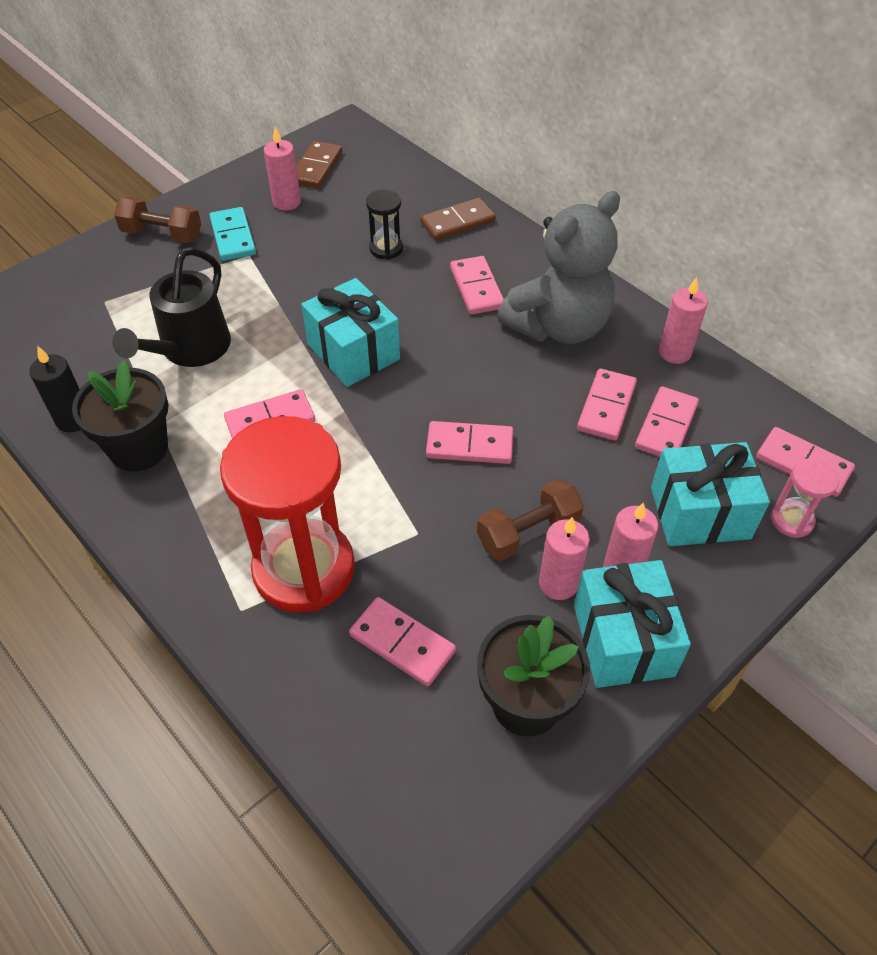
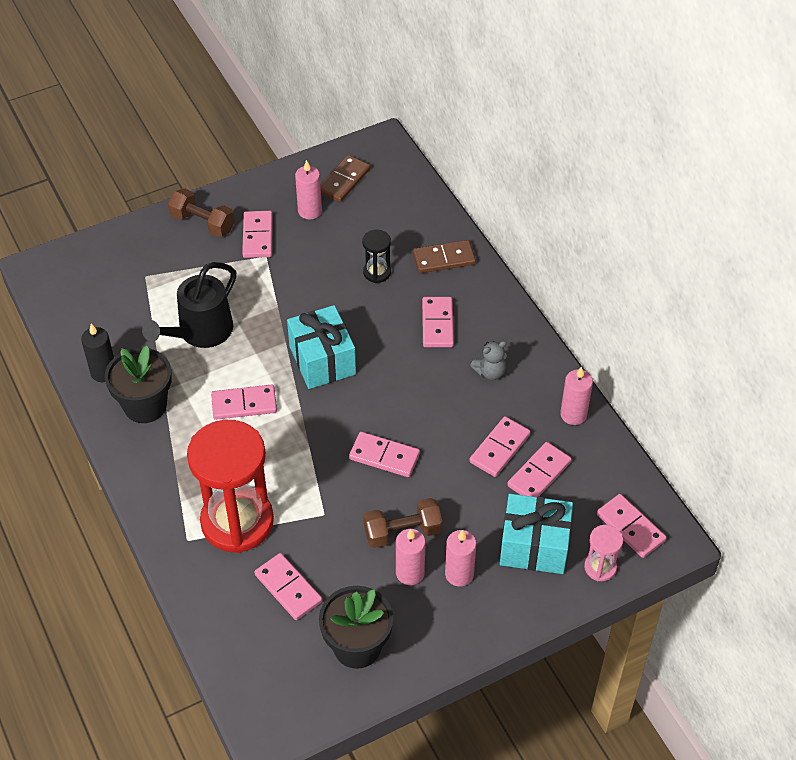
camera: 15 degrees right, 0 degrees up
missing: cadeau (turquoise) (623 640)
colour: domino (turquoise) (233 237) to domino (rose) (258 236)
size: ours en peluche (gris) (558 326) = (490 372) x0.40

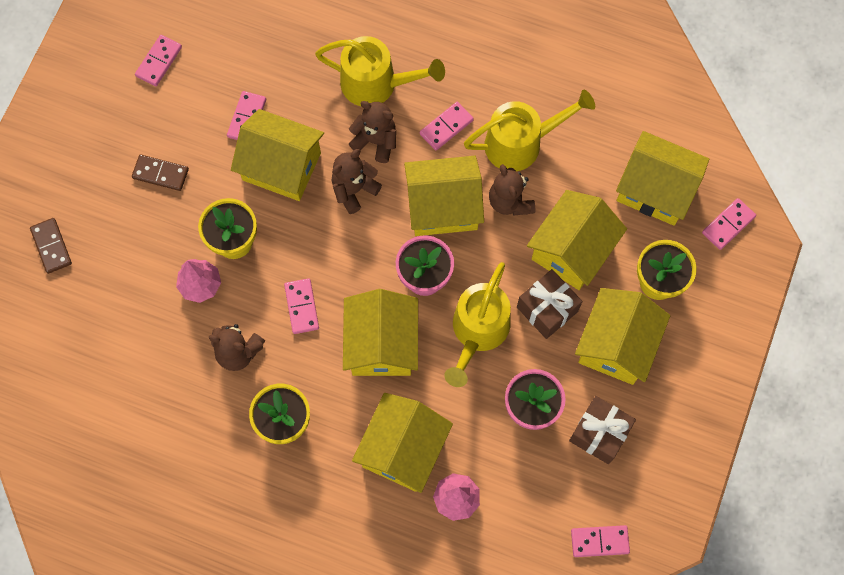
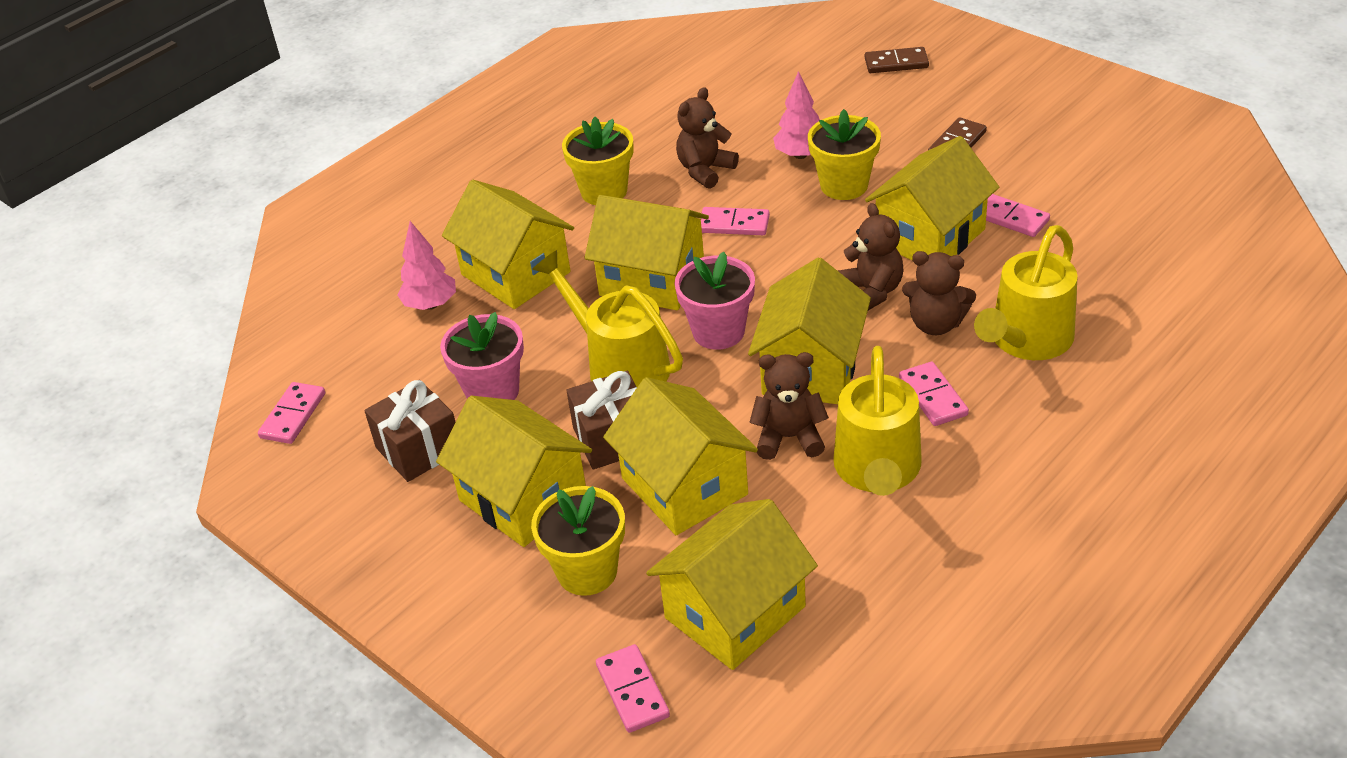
camera: 115 degrees right, 30 degrees down
missing: domino (rose) (159 61)
spun: ours en peluche (marron) (376 141) = (936 324) 60 degrees clockwise

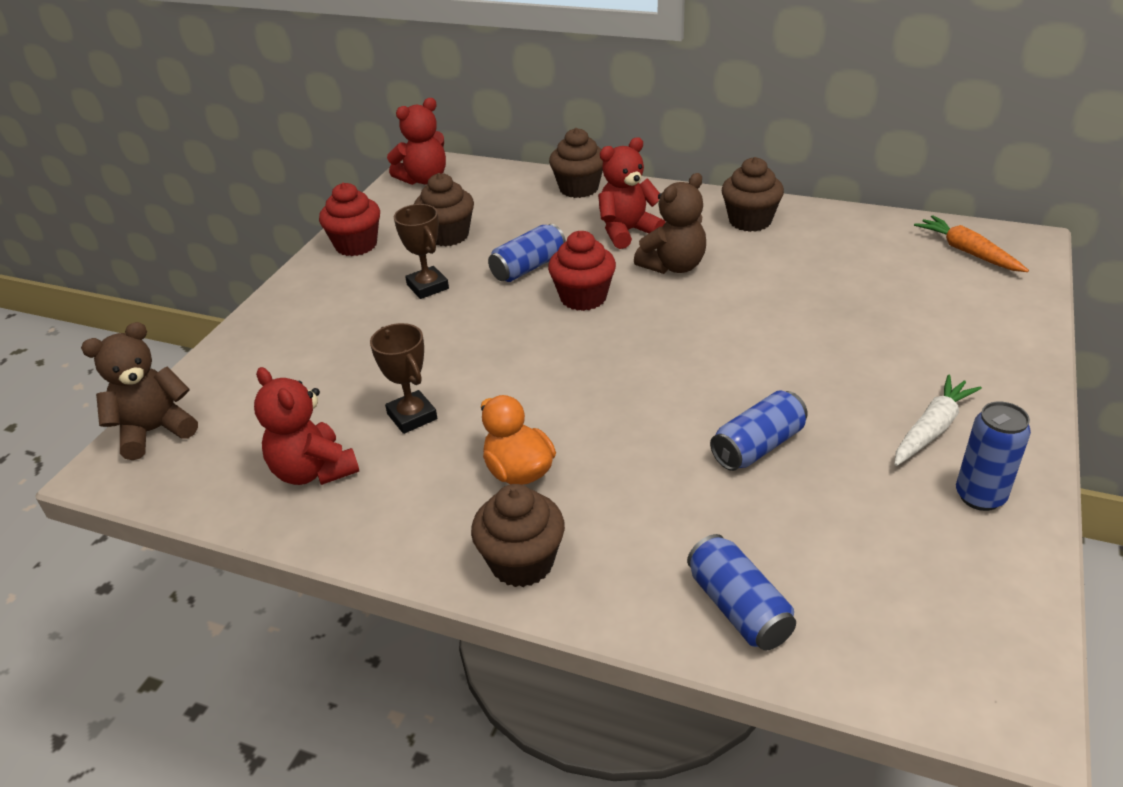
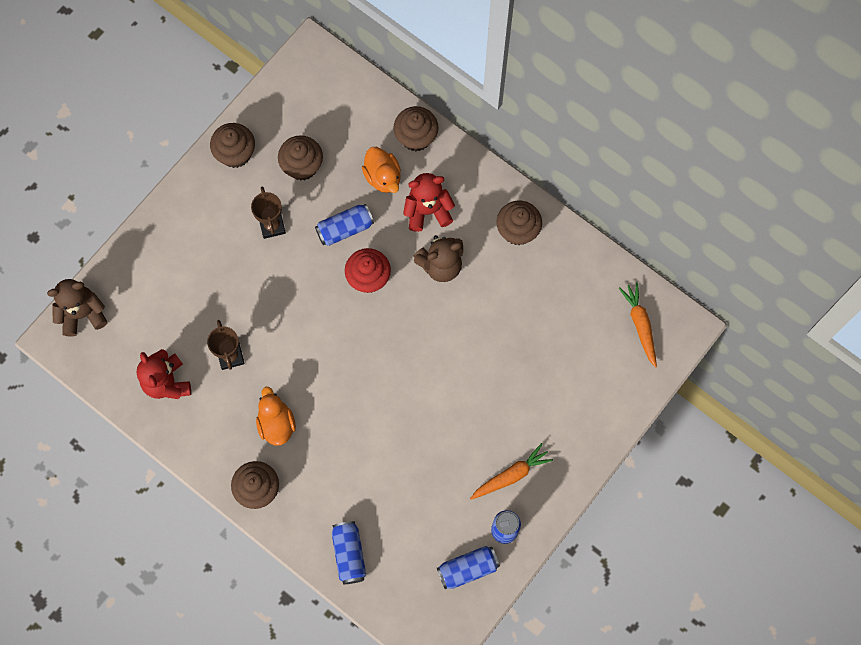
camera: 15 degrees right, 35 degrees up
missing: ours en peluche (rouge) (424 179)
appeared: canard (orange) (383 177)
relocated: canette (bleu) (758 446) to (467 569)
colour: muffin (rouge) (356 245) to muffin (marron) (235 153); carotte (blanc) (932 429) to carotte (orange) (511 475)

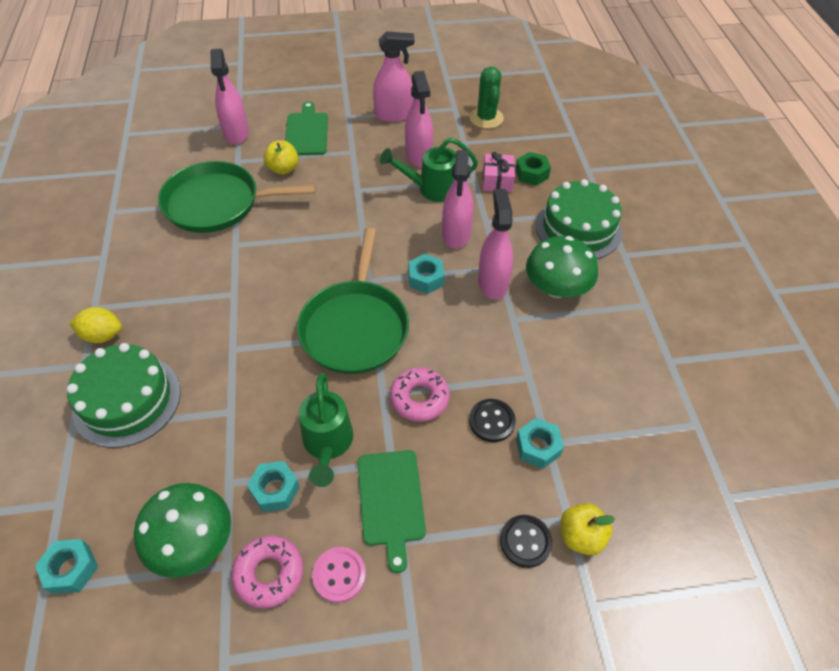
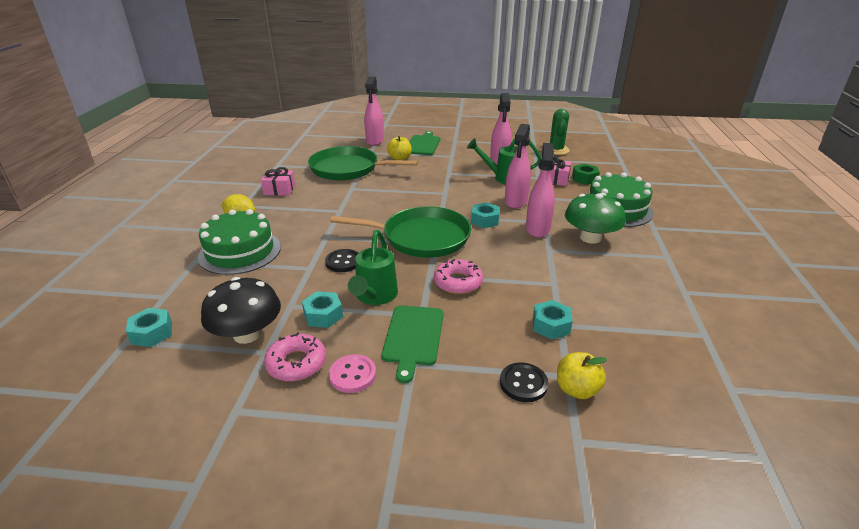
camera: 15 degrees right, 20 degrees down
missing: vaporisateur (rose) (394 115)
appeared: cadeau (rose) (279 190)
relocated: bouton (noir) (491 421) to (343 262)
colour: champignon (vert) (193 542) to champignon (noir) (247 334)
spun: poêle (vert) (355 327) = (421 237) 105 degrees counterclockwise

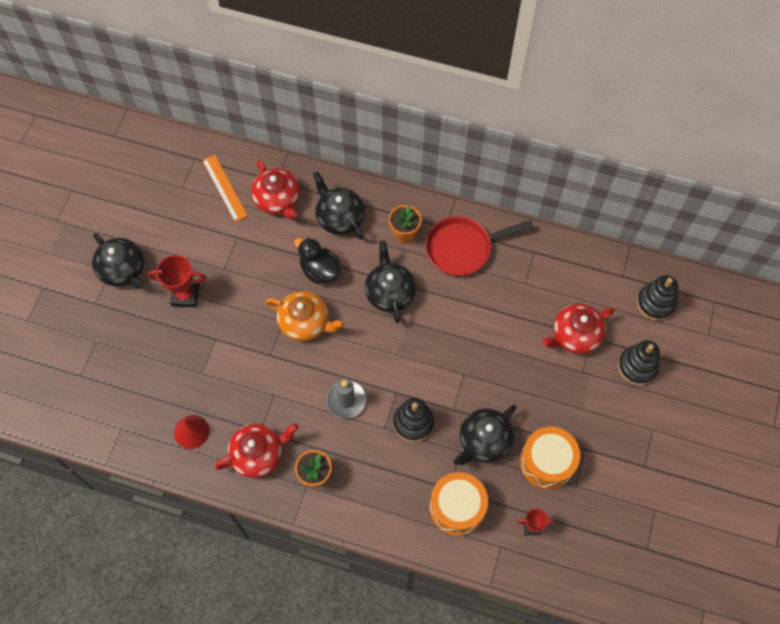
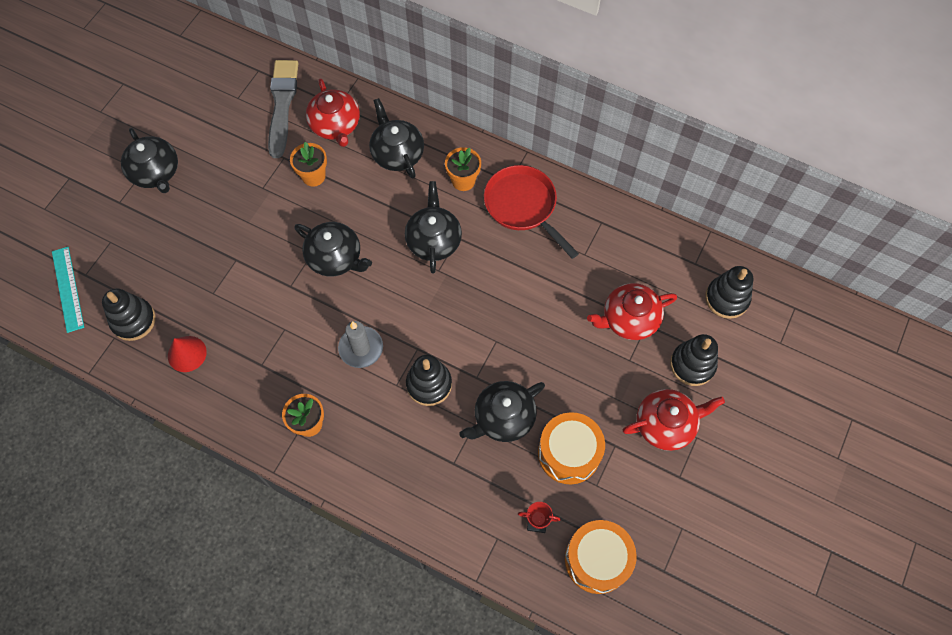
camera: 10 degrees right, 0 degrees up
missing: trophée (rouge) (185 295); canard (noir) (320 270)
appeared: règle (turquoise) (68 289); jouet à empiler (noir) (133 320); pot de fleurs (orange) (313 176)
relocated: tambour (orange) (457 507) to (597 560); théière (rouge) (258 454) to (666 424)
exchanged: règle (orange) (225 188) to pinceau (gris) (282 105)
colour: théière (orange) (305 322) to théière (noir) (335 258)
spun: poêle (rouge) (462 248) = (523 206) 60 degrees clockwise

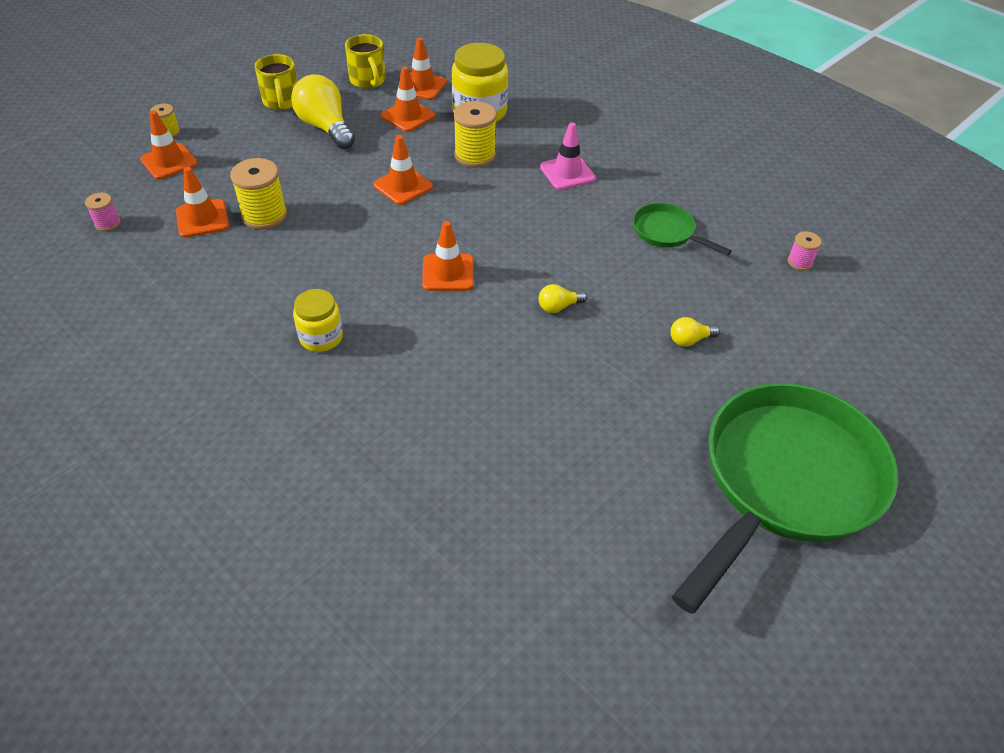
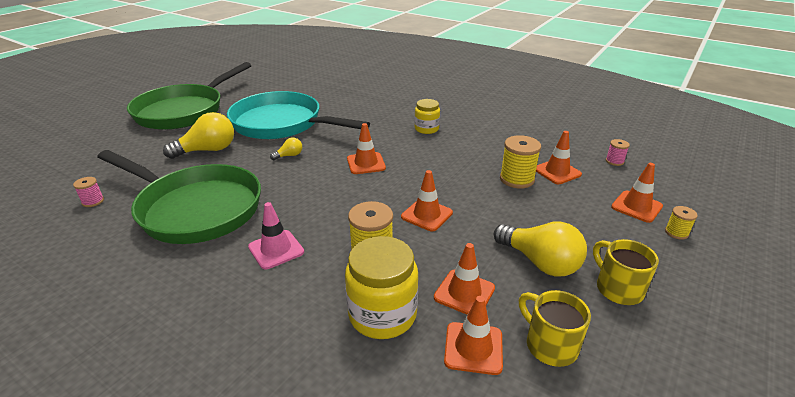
camera: 170 degrees right, 15 degrees down
appeared: poêle (turquoise) (282 124)
size: poêle (vert) (666 232) = (195 209) x2.28; ampoule (jaune) (689 340) = (207 150) x2.09

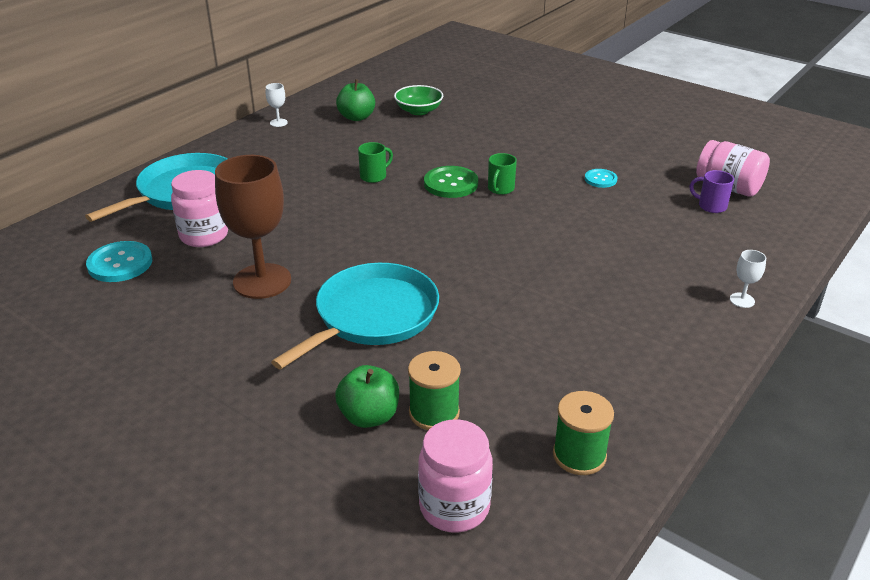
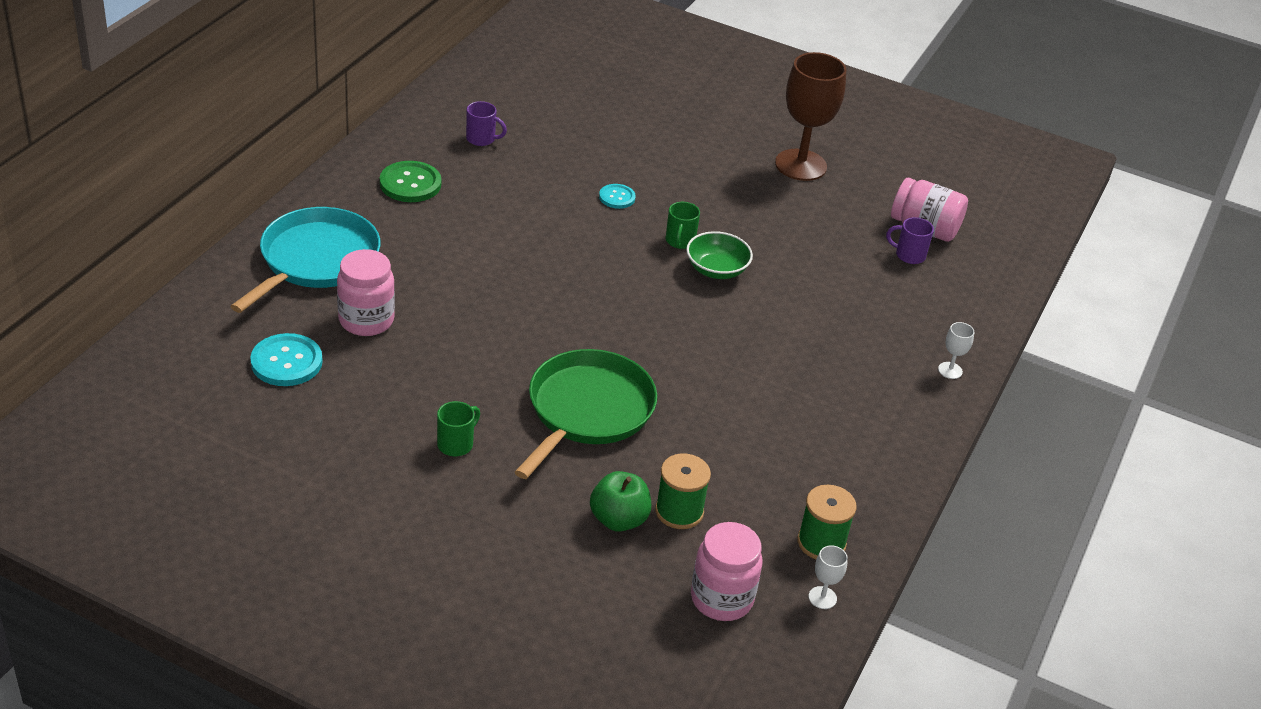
camera: 15 degrees left, 5 degrees up
relocated: bouton (vert) (451 184) to (410 184); tasse (vert) (374 176) to (456 444); bouton (turquoise) (600 179) to (617 197); bol (vert) (418 111) to (716 269); verre à pied (marron) (262 281) to (800 165); verre à pied (blanc) (278 123) to (822 598)
exchanged: pomme (vert) (356 117) to tasse (violet) (481 139)
colour: poêle (turquoise) (372 316) to poêle (vert) (587 411)

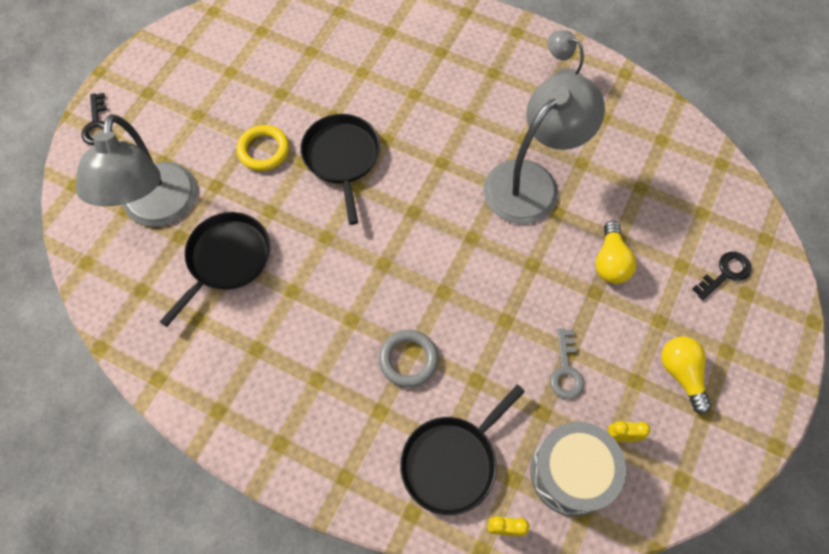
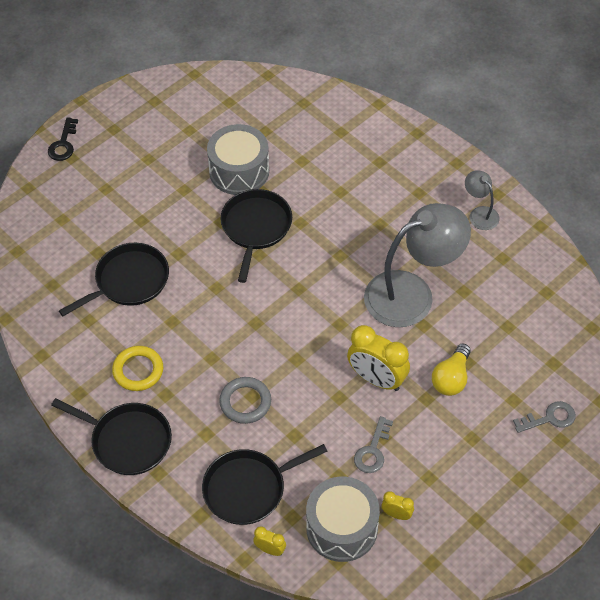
camera: 20 degrees right, 10 degrees down
missing: lampe (gris) (157 210); ampoule (jaune) (681 374)
appeared: poêle (noir) (127 441); tambour (gris) (239 171); réveil (jaune) (376 379)
relocated: anneau (jaune) (263 150) to (138 370)
colour: clé (noir) (725 273) to clé (gris) (549 418)

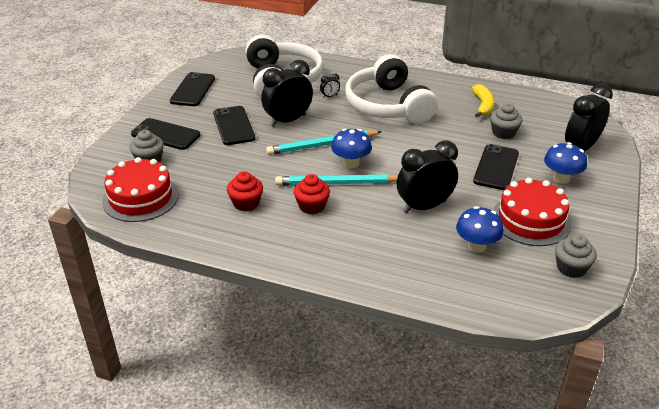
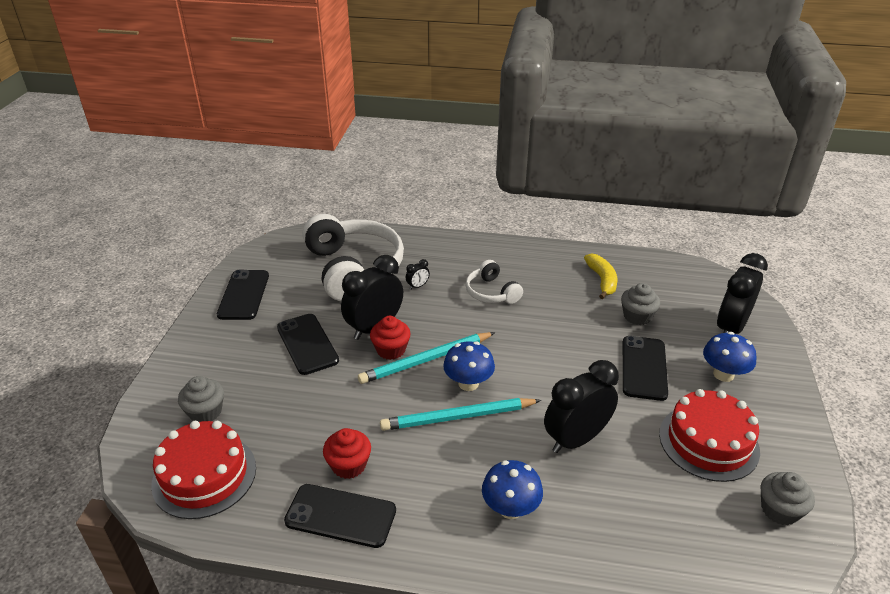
camera: 10 degrees left, 0 degrees up
relocated: téléphone (noir) (165 134) to (340 516); muffin (rouge) (312 206) to (391 350); champignon (bleu) (476 246) to (510 508)
size: casque audio (blanc) (388 106) = (491 292) x0.50

